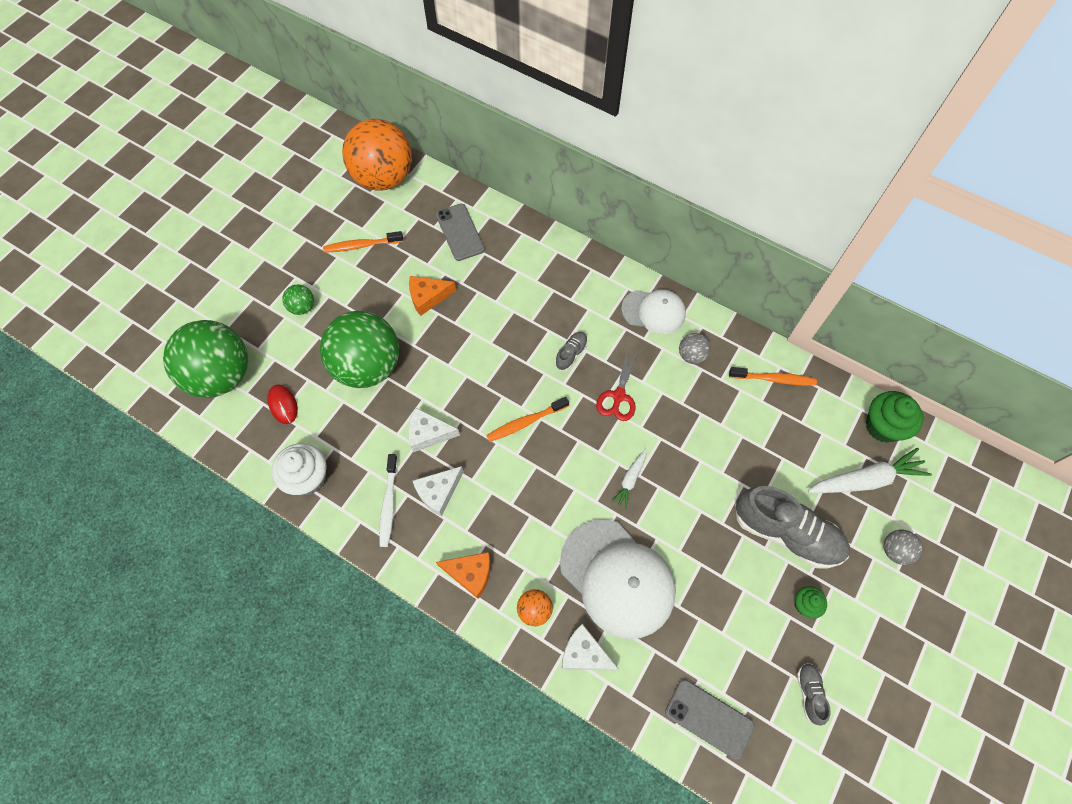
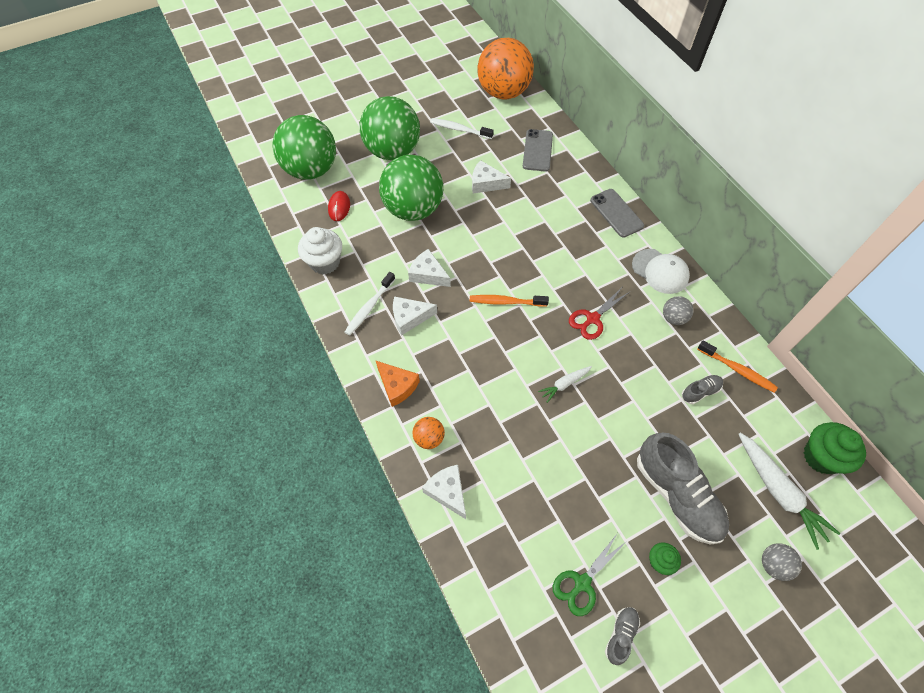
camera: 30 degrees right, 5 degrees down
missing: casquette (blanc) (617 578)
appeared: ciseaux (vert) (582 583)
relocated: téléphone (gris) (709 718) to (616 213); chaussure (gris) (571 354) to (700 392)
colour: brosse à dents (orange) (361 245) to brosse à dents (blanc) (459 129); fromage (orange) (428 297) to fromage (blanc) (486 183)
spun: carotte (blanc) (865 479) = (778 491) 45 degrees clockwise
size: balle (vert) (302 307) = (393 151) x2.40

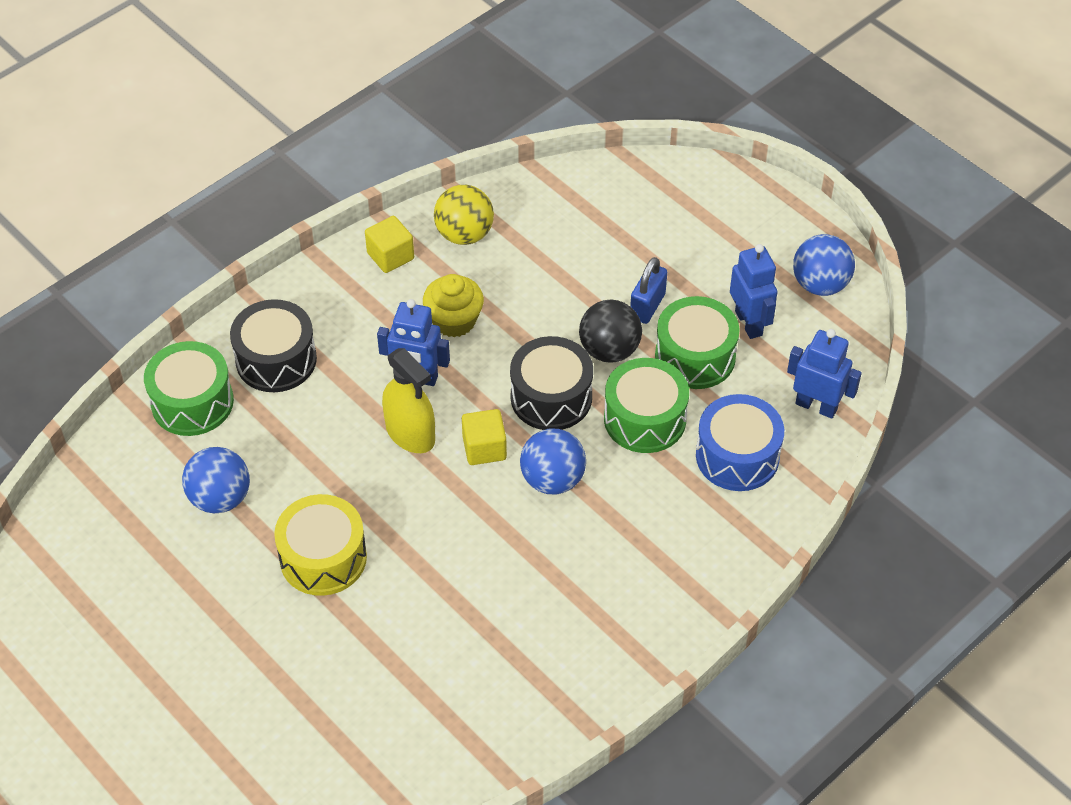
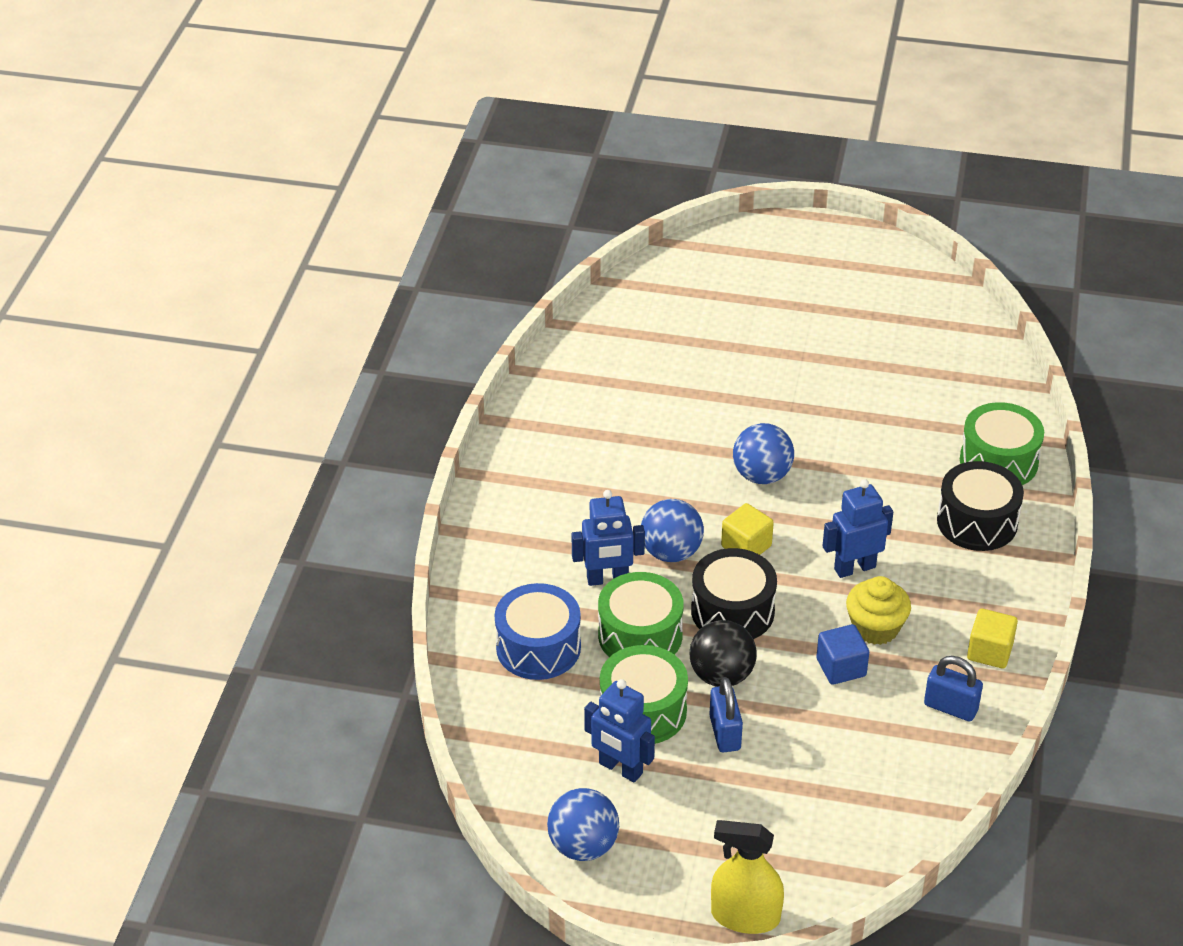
camera: 145 degrees right, 10 degrees down
missing: tambour (jaune) (323 558)
appeared: cube (bleu) (841 667)
relocated: robot (bleu) (816 406) to (607 579); vaporisateur (jaune) (410 433) to (745 916); balle (bleu) (220 498) to (762 475)
exchanged: balle (jaune) (464 234) to cadenas (bleu) (950 707)

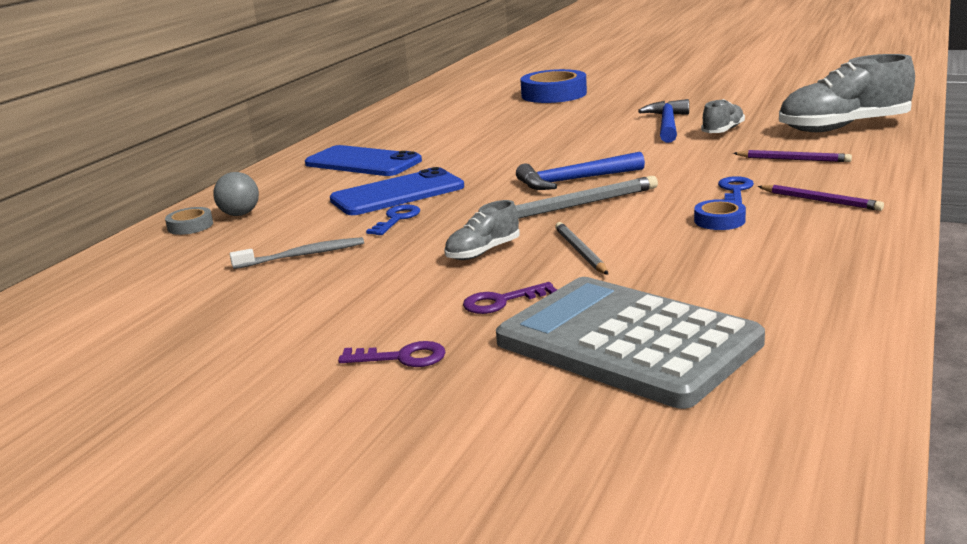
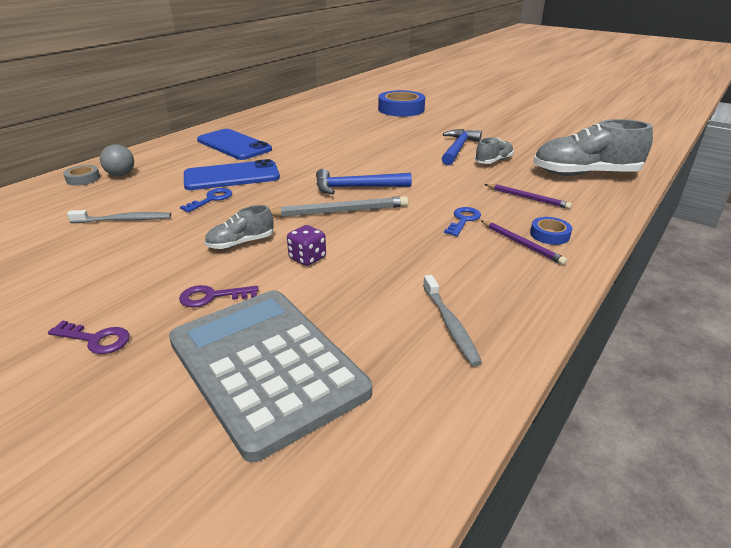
camera: 10 degrees right, 10 degrees up
appeared: brosse à dents (gris) (450 324)
relocated: ruban adhésif (bleu) (719 220) to (549 235)
exchanged: crayon (gris) (581 252) to dé (violet) (307 258)

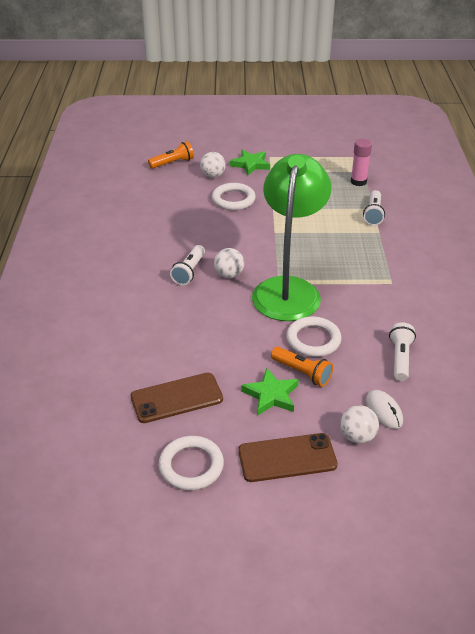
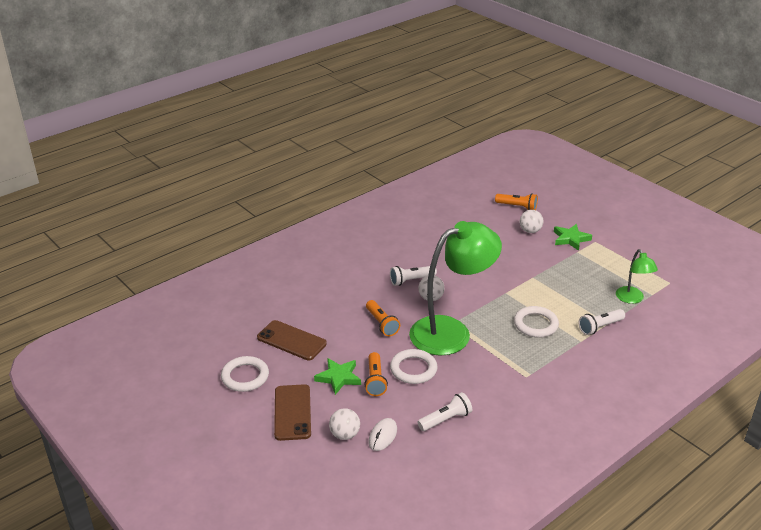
camera: 50 degrees right, 5 degrees down
appeared: lampe de poche (orange) (382 324)
relocated: anneau (blanc) (233 199) to (535 324)
exchanged: bâton de colle (rose) (358 182) to lampe (vert) (632 299)
spun: téléphone (marron) (287 458) = (292 412) 45 degrees clockwise

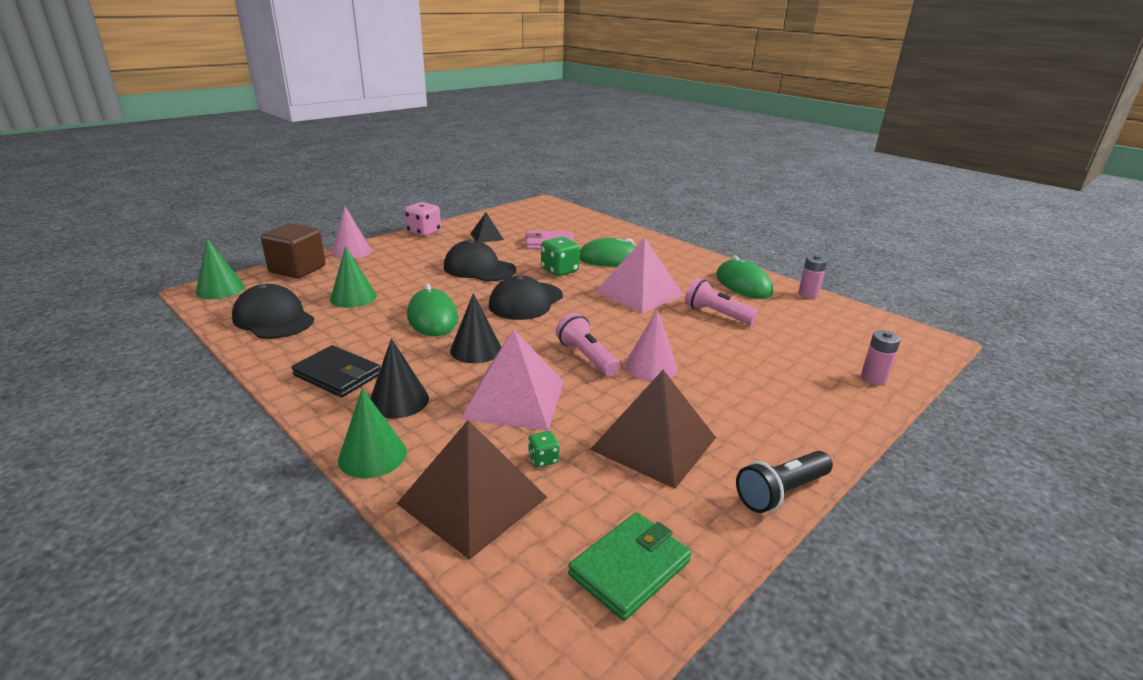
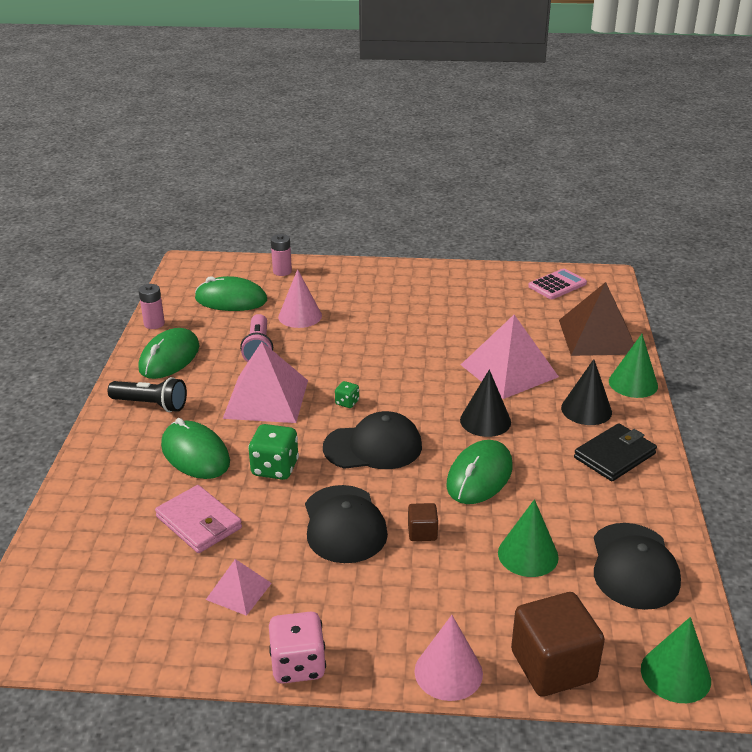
camera: 130 degrees left, 5 degrees up
missing: lampe de poche (rose) (586 357); pyramide (marron) (654 443)
appeared: souris (vert) (231 300); cube (marron) (422 532)
relocated: lampe de poche (noir) (781 492) to (151 405); cône (rose) (651 366) to (300 316); dé (vert) (543 459) to (347 403)
exchanged: portefeuille (vert) (630 568) to calculatrice (rose) (557 285)
colour: pyramide (noir) (487 236) to pyramide (rose) (238 591)
spun: portefeuille (noir) (338 375) = (614 456) 60 degrees clockwise

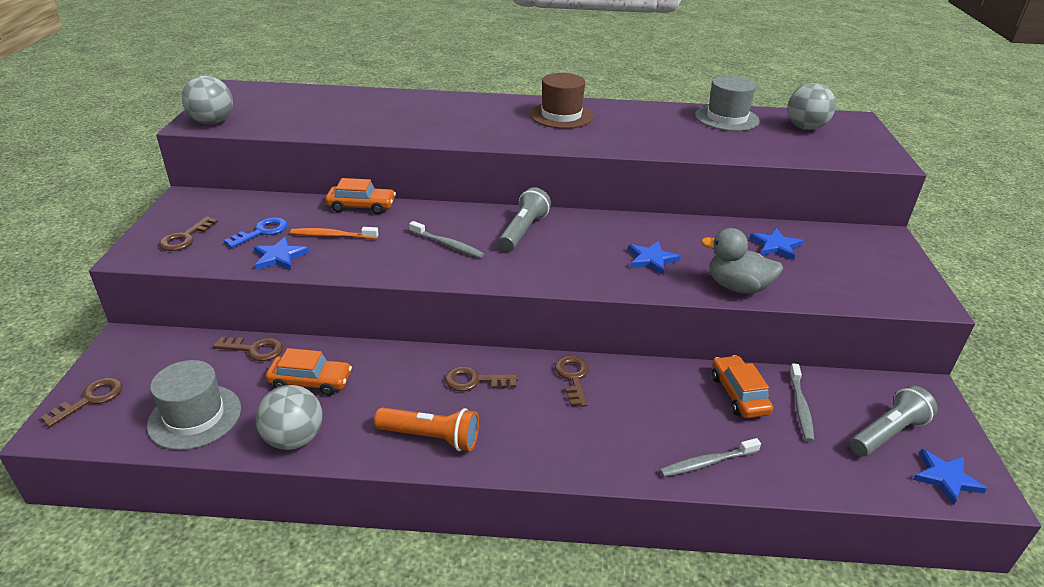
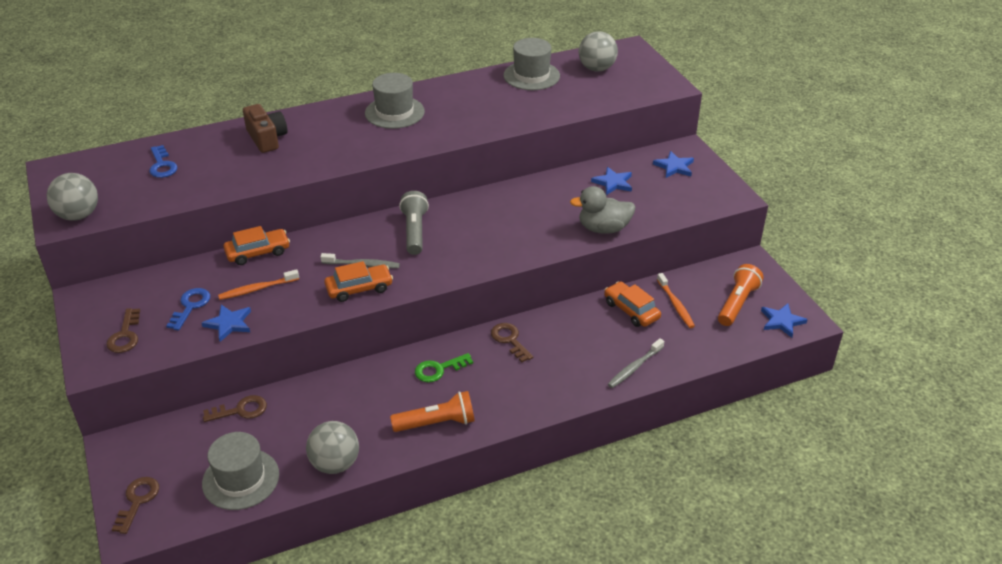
camera: 25 degrees left, 5 degrees up
appeared: clé (bleu) (162 165); appareil photo (marron) (267 138)
relocated: voiture (orange) (310 382) to (359 288); étoile (bleu) (651 259) to (674 167)
colour: chapeau (marron) (561 115) to chapeau (gris) (394 112); clé (marron) (475 381) to clé (vert) (439 369); brosse à dents (gris) (800 407) to brosse à dents (orange) (675 305); lampe de poche (gris) (887 433) to lampe de poche (orange) (737 303)

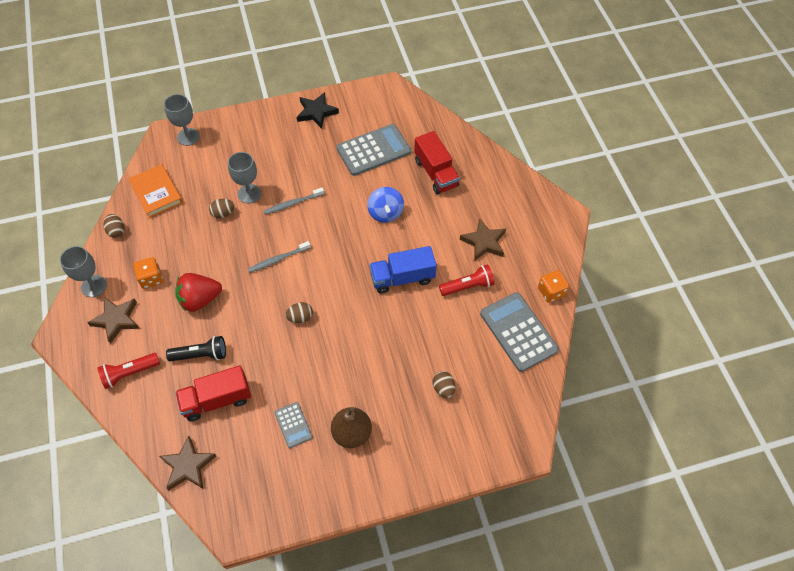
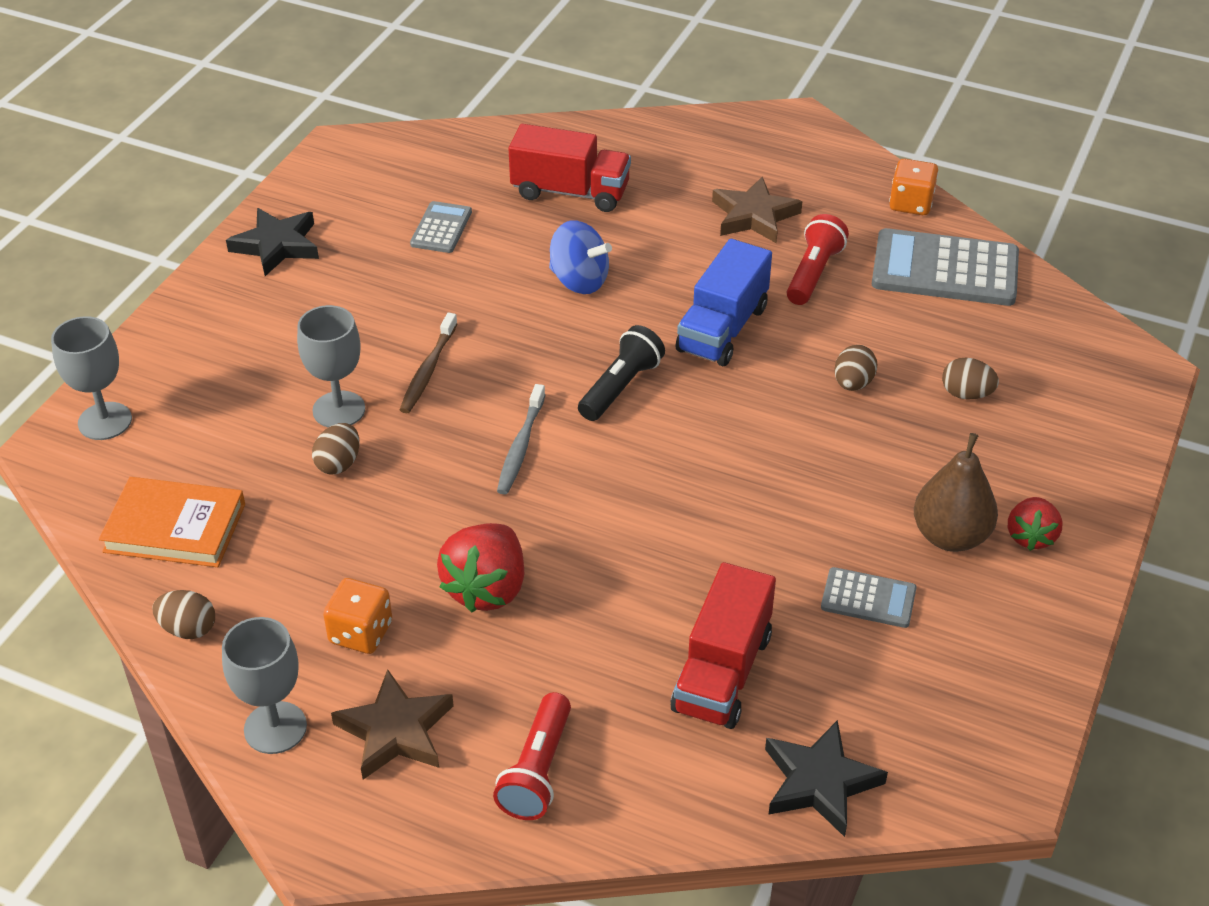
camera: 50 degrees left, 15 degrees down
appeared: fraise (rouge) (1030 536)
relocated: lampe de poche (noir) (201 355) to (621 387); œuf (marron) (300 317) to (853 383)
colour: brosse à dents (gris) (292 203) to brosse à dents (marron) (428 370); étoile (marron) (188 466) to étoile (noir) (819 782)
size: calculatrice (gris) (373 150) = (441 228) x0.52

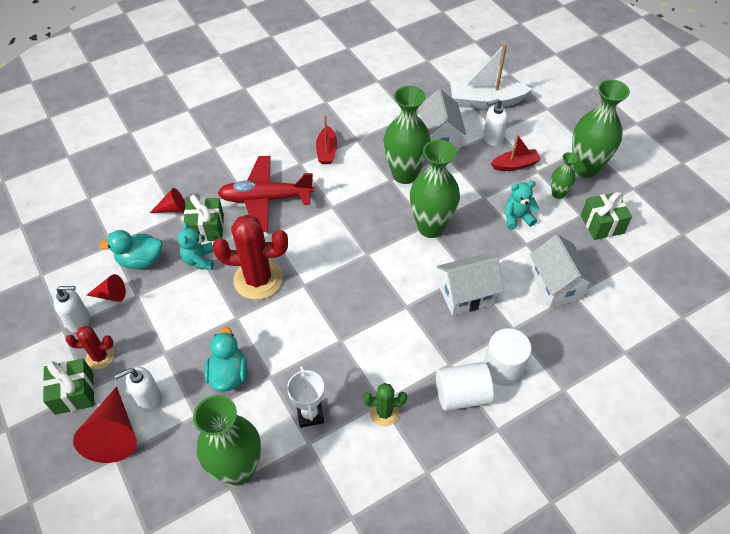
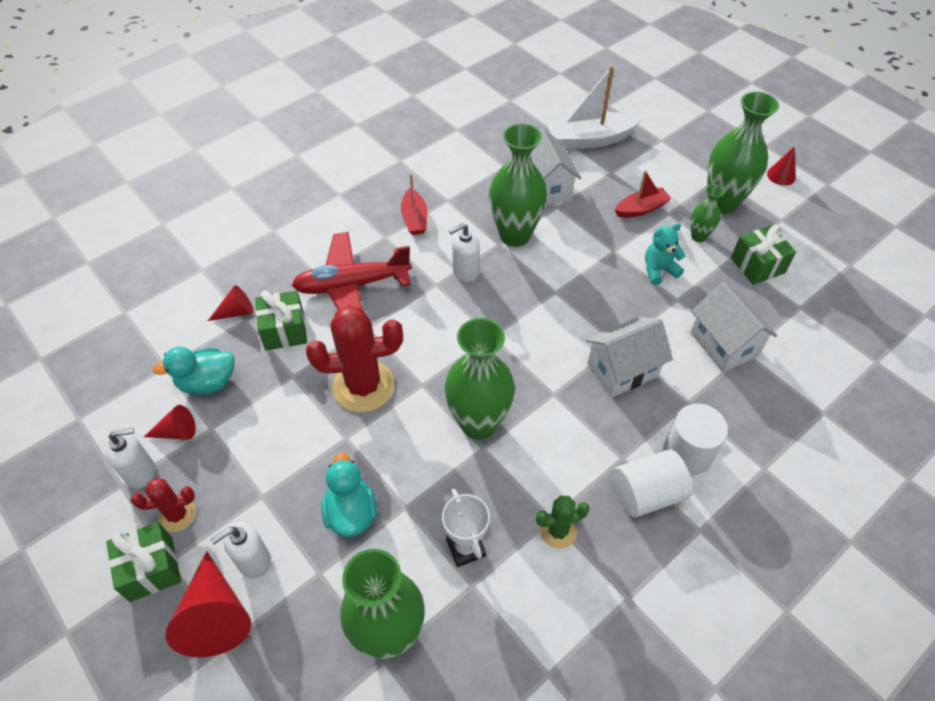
camera: 10 degrees left, 0 degrees up
missing: ours en peluche (turquoise) (199 260)
appeared: cône (rouge) (781 175)
relocated: vase (vert) (431 227) to (478 424); distributeur de savon (blanc) (492 138) to (465 271)

